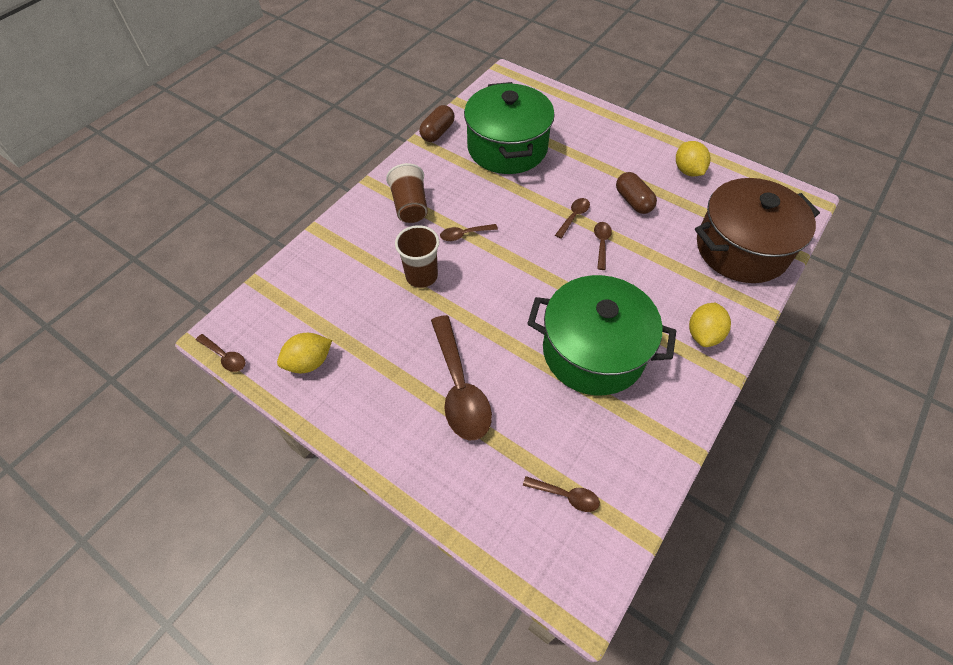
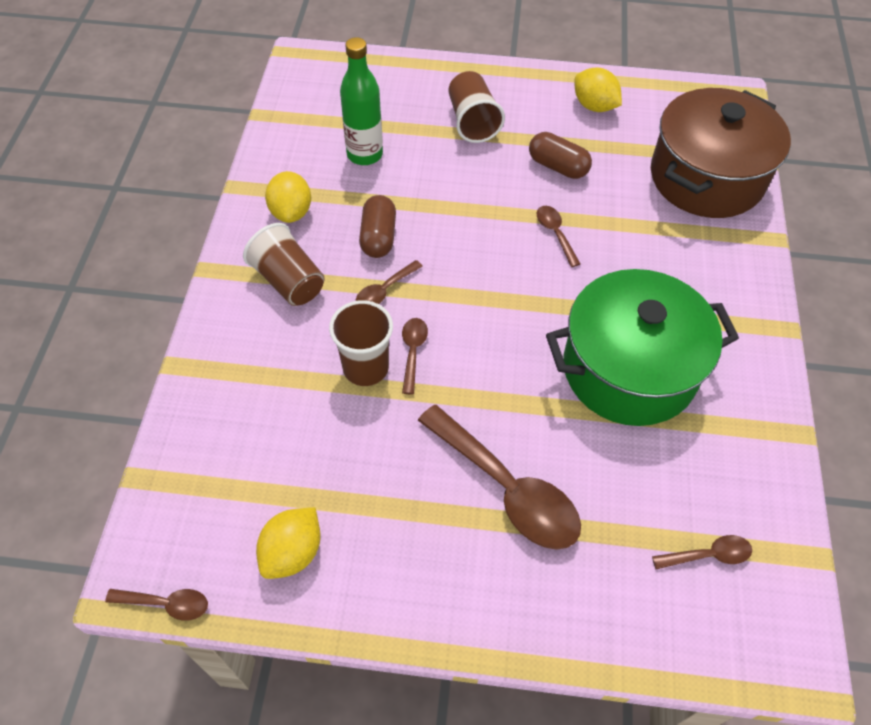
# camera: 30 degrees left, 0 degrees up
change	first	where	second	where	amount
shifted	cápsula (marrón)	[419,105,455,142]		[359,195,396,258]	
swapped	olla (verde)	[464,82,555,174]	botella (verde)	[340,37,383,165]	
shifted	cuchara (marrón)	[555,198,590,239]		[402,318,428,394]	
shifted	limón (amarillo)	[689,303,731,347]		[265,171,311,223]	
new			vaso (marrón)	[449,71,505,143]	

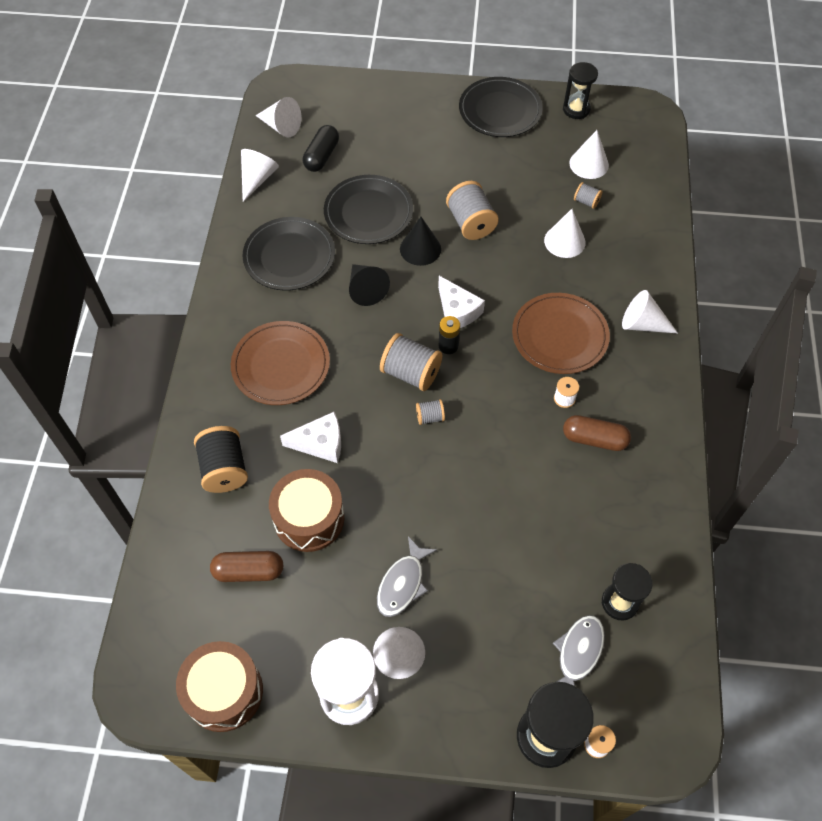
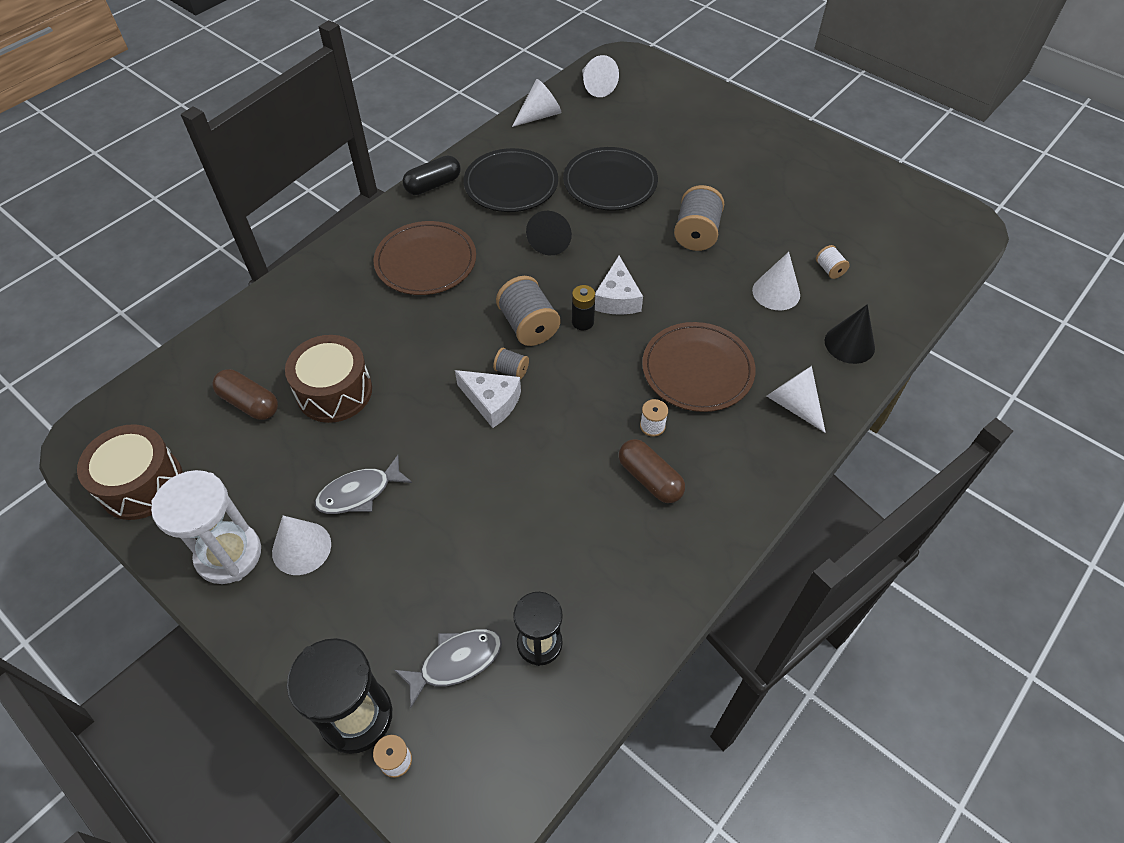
# camera: 35 degrees right, 5 degrees down
change	first	where	second	where	amount
gone	carrete (negro)	[194,426,248,493]			
shifted	queso (blanco)	[280,412,341,463]		[455,370,521,428]	
shifted	cápsula (negro)	[303,125,339,172]		[403,155,461,195]	
shifted	cono (negro)	[400,217,441,266]		[825,304,875,364]	
gone	plato (negro)	[459,77,543,137]			
gone	reloj de arena (negro)	[563,62,598,119]			
gone	cono (blanco)	[569,130,609,179]			
repainted	carrete (gris)	[574,182,603,209]	carrete (blanco)	[816,245,850,279]	

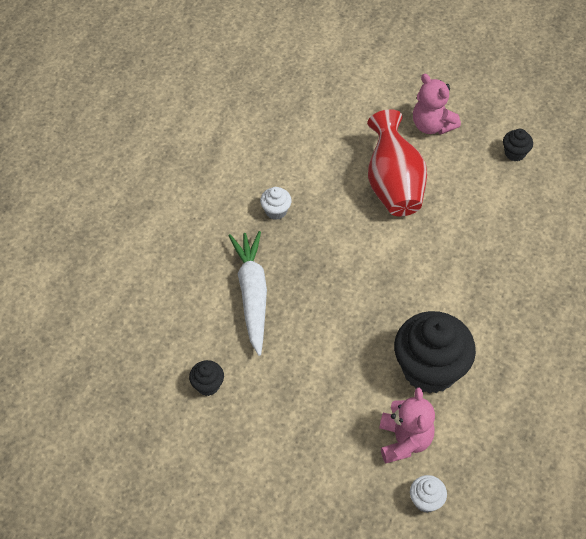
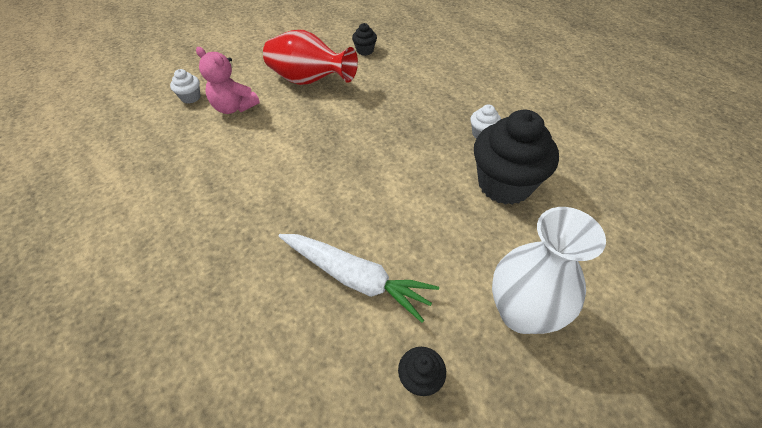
# camera: 125 degrees right, 5 degrees down
change	first	where	second	where	amount
shifted	zanahoria (blanco)	[229,231,267,356]		[278,234,439,323]	
shifted	florero (rojo)	[367,109,427,216]		[263,30,358,85]	
shifted	magdalena (negro)	[394,311,476,394]		[474,110,559,205]	
swapped	osito (rosa)	[413,74,461,134]	florero (blanco)	[492,207,606,334]	

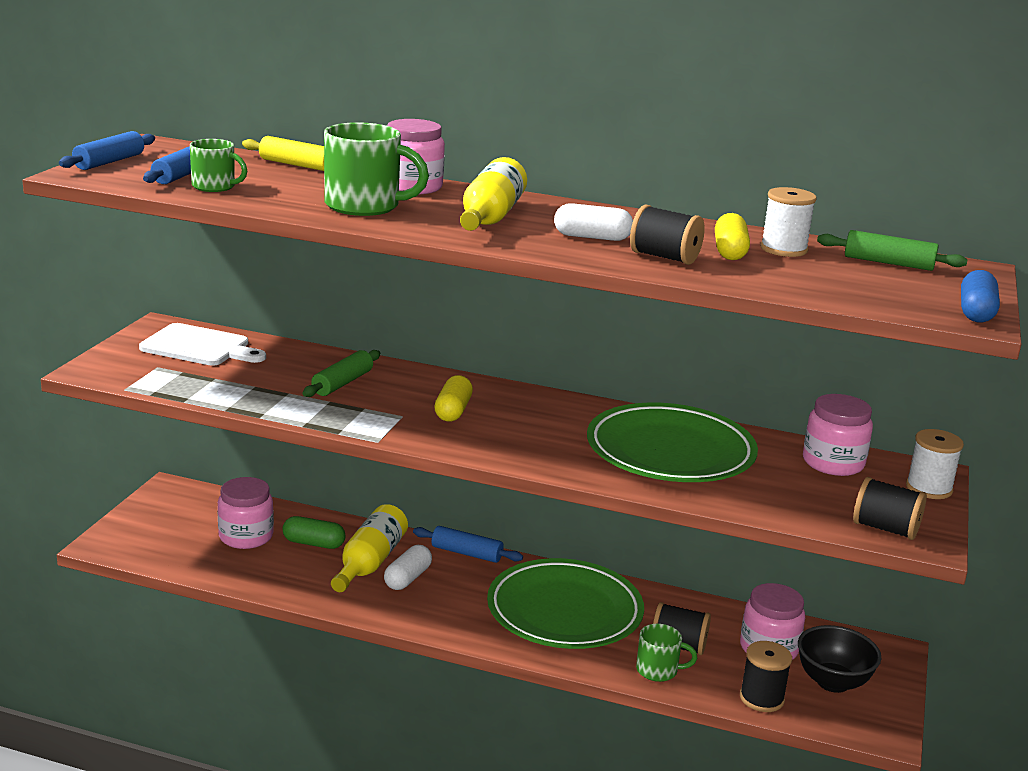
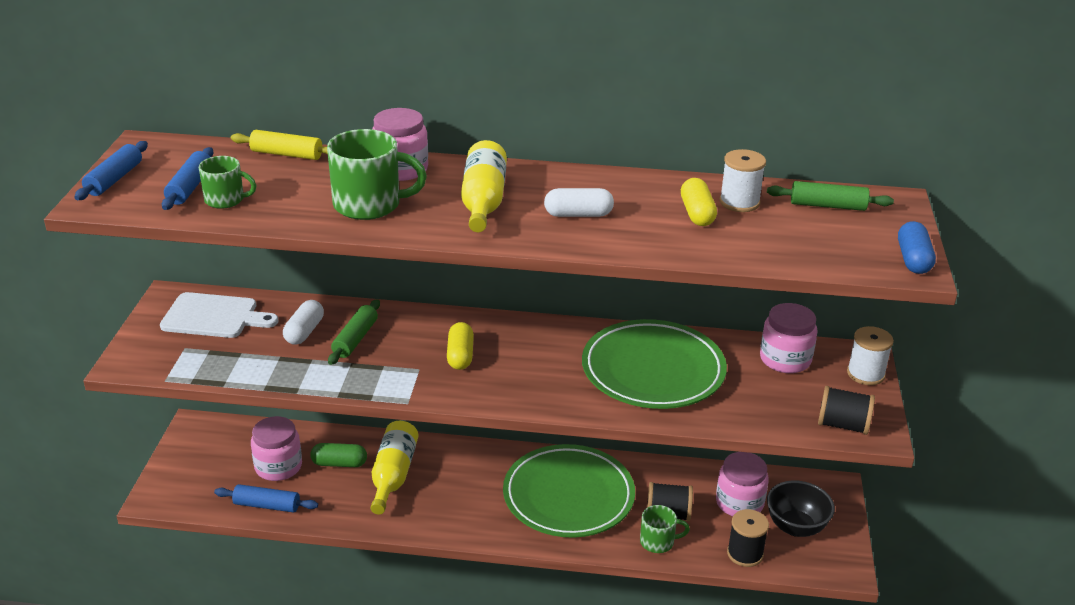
# camera: 10 degrees left, 10 degrees up
change	first	where	second	where	amount
shifted	cápsula (blanco)	[384,545,432,590]		[283,300,324,345]	
shifted	rodillo (azul)	[413,526,523,563]		[214,484,318,513]	
gone	carrete (negro)	[630,204,705,265]			

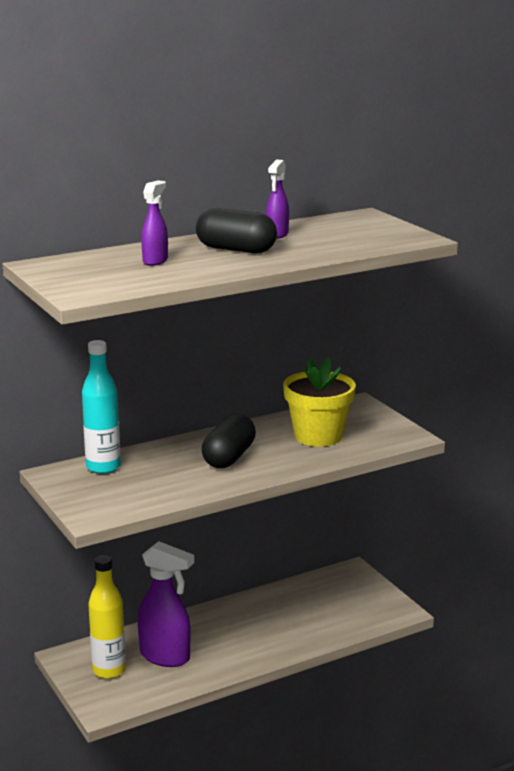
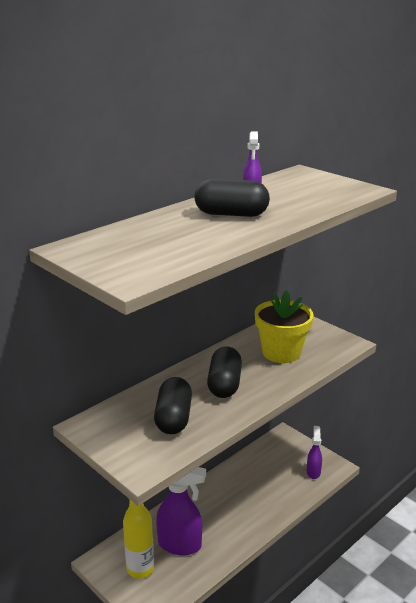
# camera: 15 degrees left, 5 degrees up
change	first	where	second	where	amount
gone	botella (turquesa)	[82,340,121,474]			
shifted	pulverizador (morado)	[141,180,168,266]		[307,426,322,479]	
new			cápsula (negro)	[154,377,192,434]	

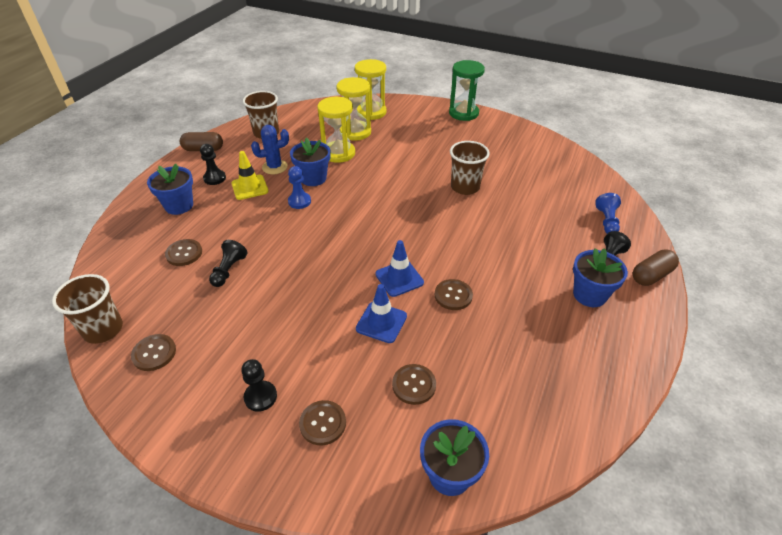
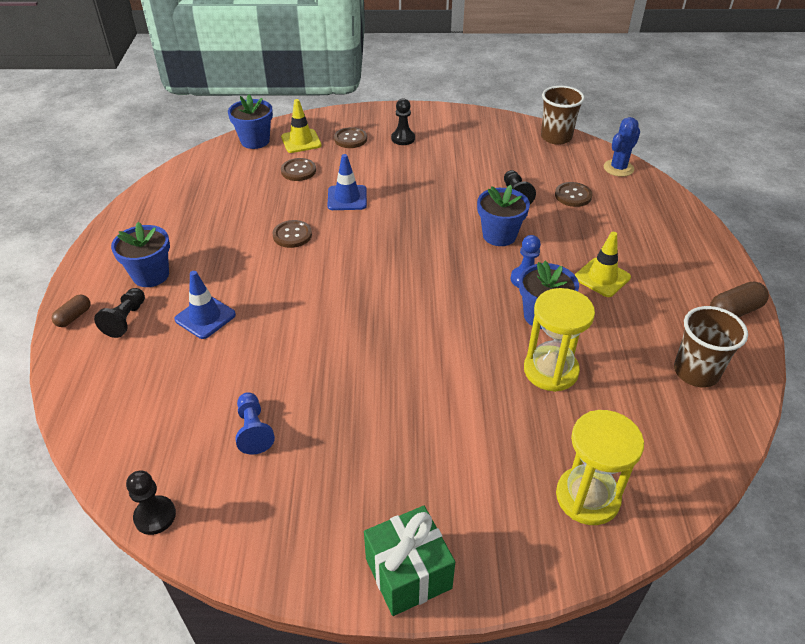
# camera: 155 degrees right, 0 degrees up
change	first	where	second	where	amount
gone	botón (marrón)	[131,334,176,371]			
shifted	maceta (azul)	[147,164,193,215]		[477,185,530,246]	
shifted	peón (negro)	[200,144,226,185]		[126,470,176,535]	
shifted	cactus (azul)	[251,125,289,174]		[604,117,640,177]	
gone	reloj de arena (amarillo)	[336,77,371,141]			
shifted	cono de tráfico (azul)	[375,240,424,297]		[174,271,236,339]	
swapped	reloj de arena (verde)	[449,60,485,121]	regalo (verde)	[364,506,455,616]	
gone	vaso (marrón)	[450,141,490,195]			
shifted	peón (azul)	[595,193,621,233]		[236,392,275,455]	
scaled	cápsula (marrón)	[633,249,679,286]		[52,295,90,327]	x0.64
new			cono de tráfico (amarillo)	[281,99,322,153]	

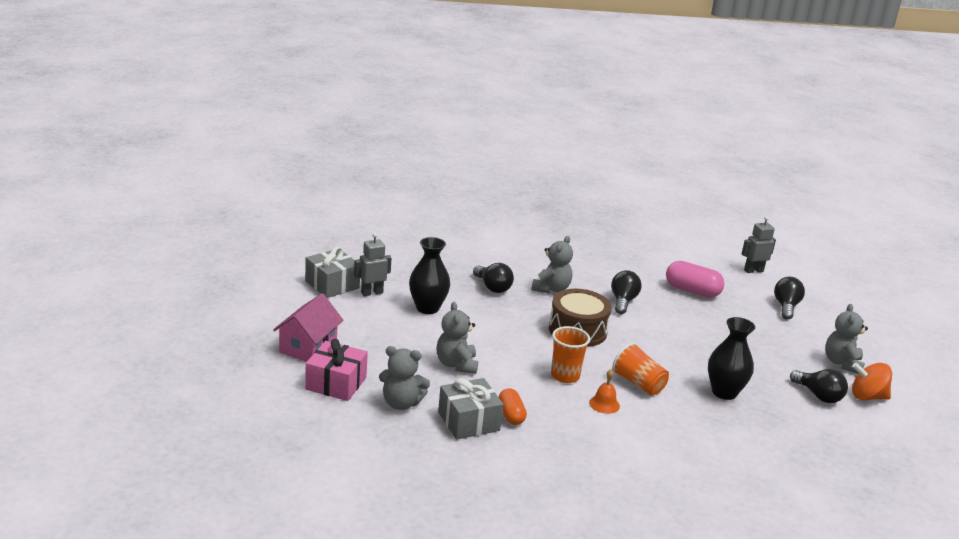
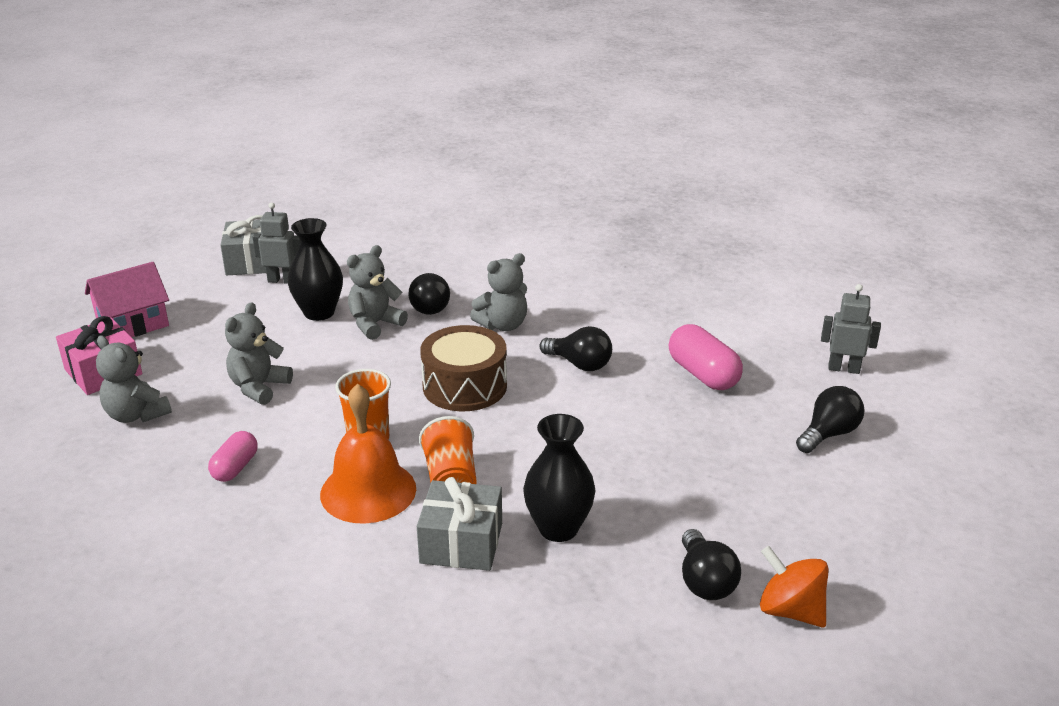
# camera: 35 degrees right, 5 degrees up
change	first	where	second	where	amount
shifted	regalo (gris)	[438,378,503,440]		[417,477,502,571]	
repainted	cápsula (naranja)	[499,388,527,425]	cápsula (rosa)	[208,431,258,482]	
scaled	campana (naranja)	[589,369,620,414]		[320,383,416,524]	x2.11
rotated	bombilla (negro)	[611,270,642,314]		[539,326,612,371]	75 degrees clockwise
shifted	osito (gris)	[825,304,868,374]		[347,245,408,340]	

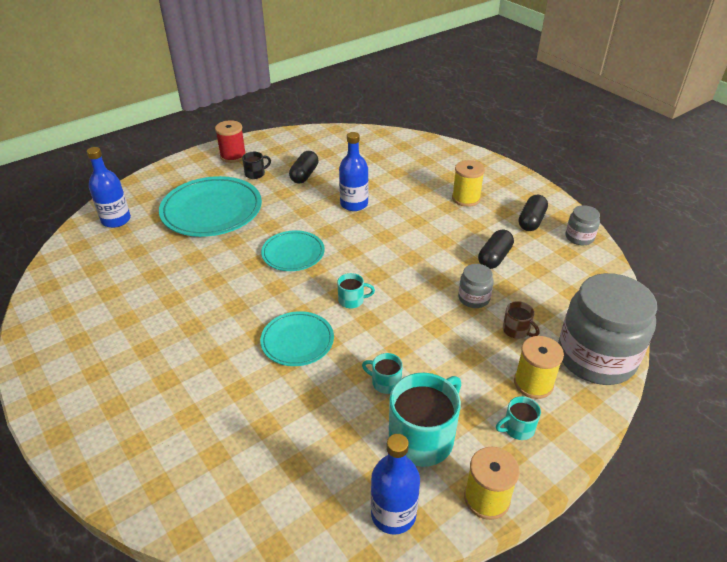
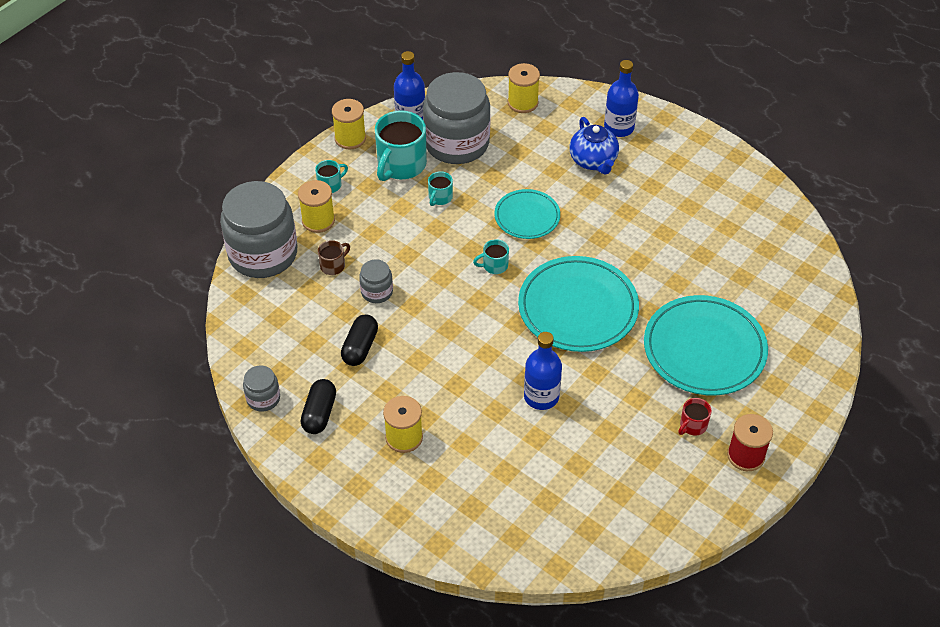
# camera: 165 degrees right, 10 degrees up
change	first	where	second	where	amount
shifted	botella (azul)	[87,147,131,228]		[604,60,639,137]	
repainted	taza (negro)	[242,152,271,179]	taza (rojo)	[678,398,712,435]	
scaled	plato (turquesa)	[261,230,325,271]		[518,256,639,352]	x1.73
gone	cápsula (negro)	[289,151,319,184]			
rotated	taza (turquesa)	[362,353,403,394]		[428,171,453,206]	105 degrees clockwise
rotated	taza (marrón)	[503,301,540,339]		[318,240,350,275]	105 degrees clockwise
new			tarro (gris)	[423,72,491,164]	
new			carrete (amarillo)	[508,63,540,113]	
new			tetera (azul)	[569,117,619,174]	

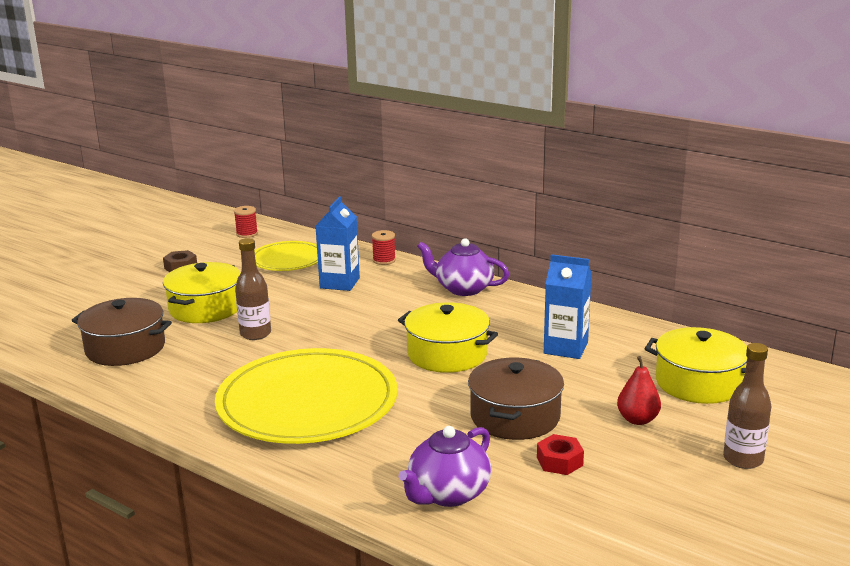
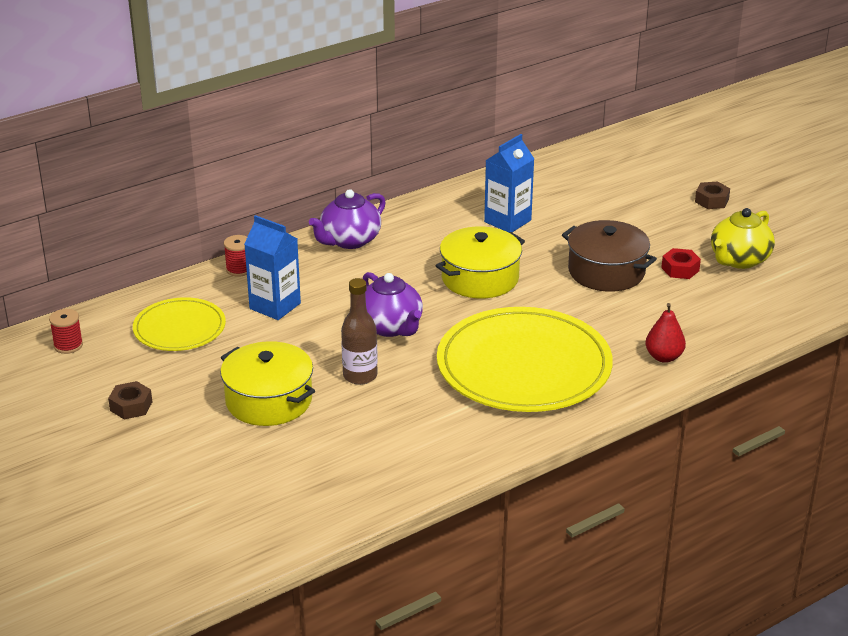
# camera: 70 degrees left, 10 degrees up
change	first	where	second	where	amount
gone	olla (marrón)	[71,298,172,366]			
shifted	tetera (morado)	[399,426,491,507]		[363,272,423,337]	
shifted	pera (rojo)	[617,356,661,425]		[645,303,686,363]	
gone	olla (amarillo)	[644,327,747,404]			
swapped	botella (marrón)	[723,343,771,469]	tuerca (marrón)	[695,181,730,209]	
new			tetera (amarillo)	[711,208,775,269]	

